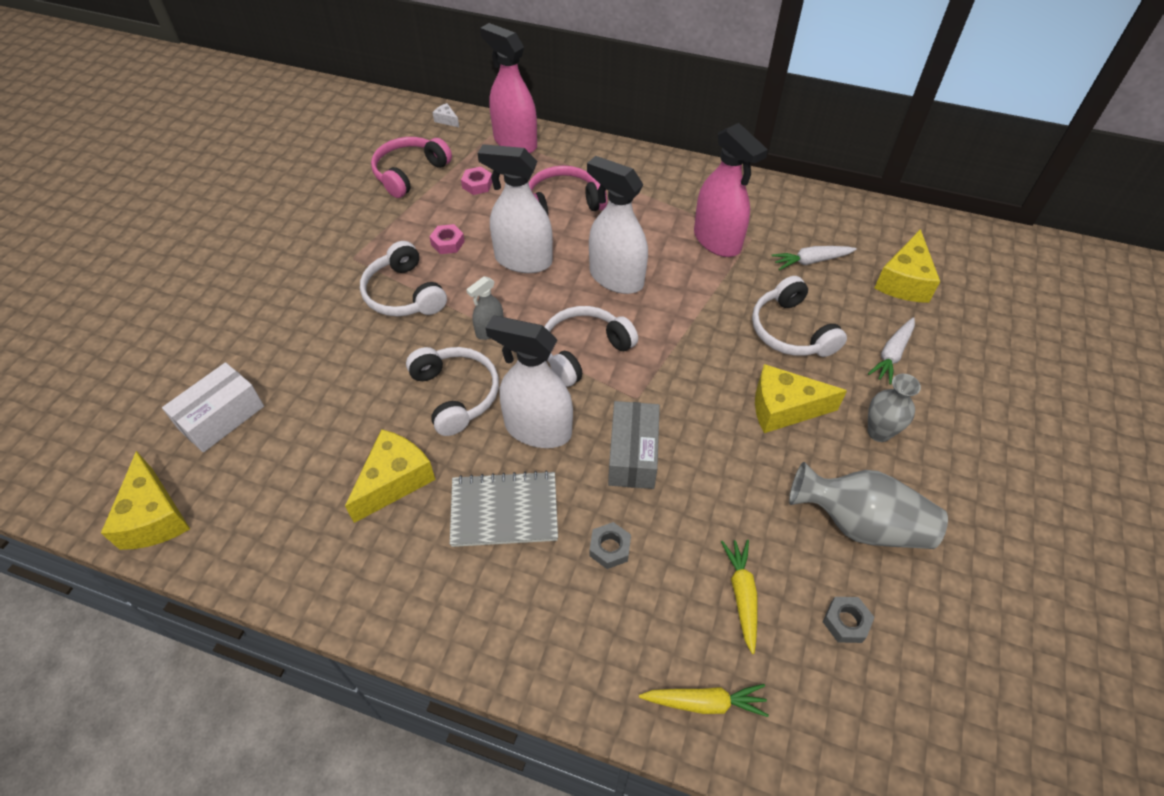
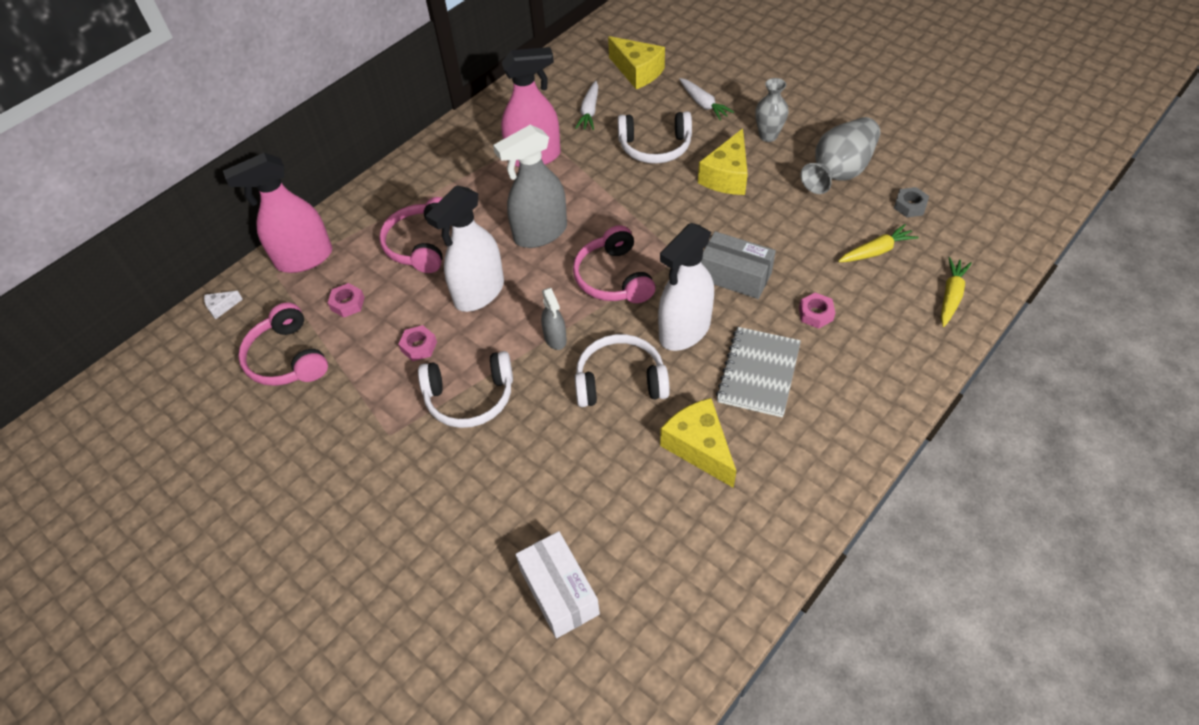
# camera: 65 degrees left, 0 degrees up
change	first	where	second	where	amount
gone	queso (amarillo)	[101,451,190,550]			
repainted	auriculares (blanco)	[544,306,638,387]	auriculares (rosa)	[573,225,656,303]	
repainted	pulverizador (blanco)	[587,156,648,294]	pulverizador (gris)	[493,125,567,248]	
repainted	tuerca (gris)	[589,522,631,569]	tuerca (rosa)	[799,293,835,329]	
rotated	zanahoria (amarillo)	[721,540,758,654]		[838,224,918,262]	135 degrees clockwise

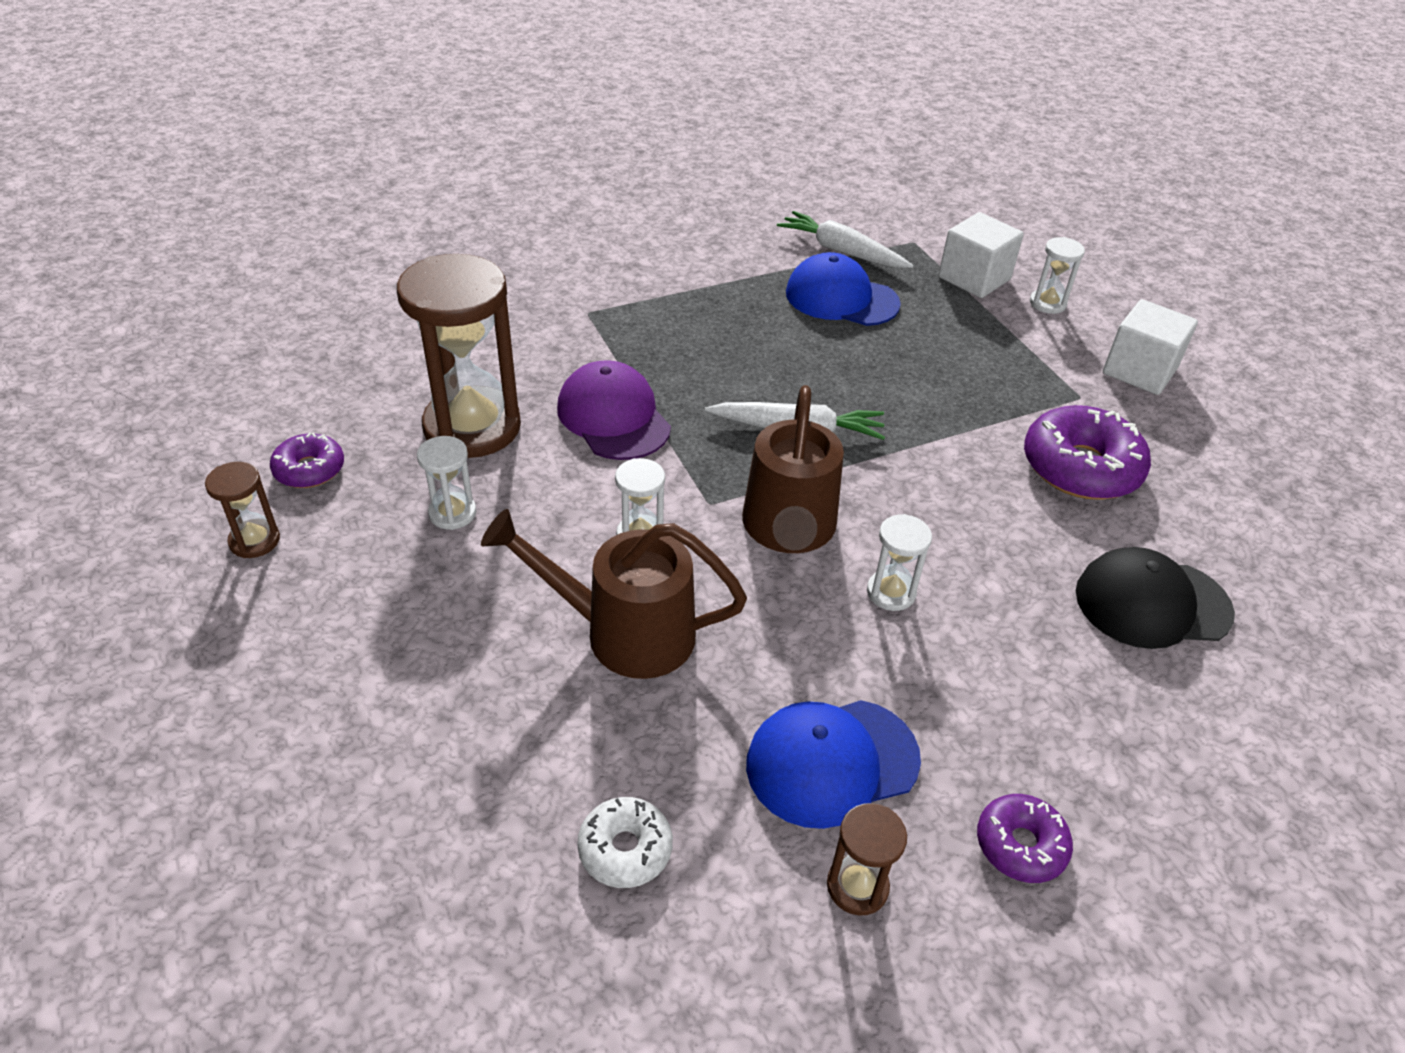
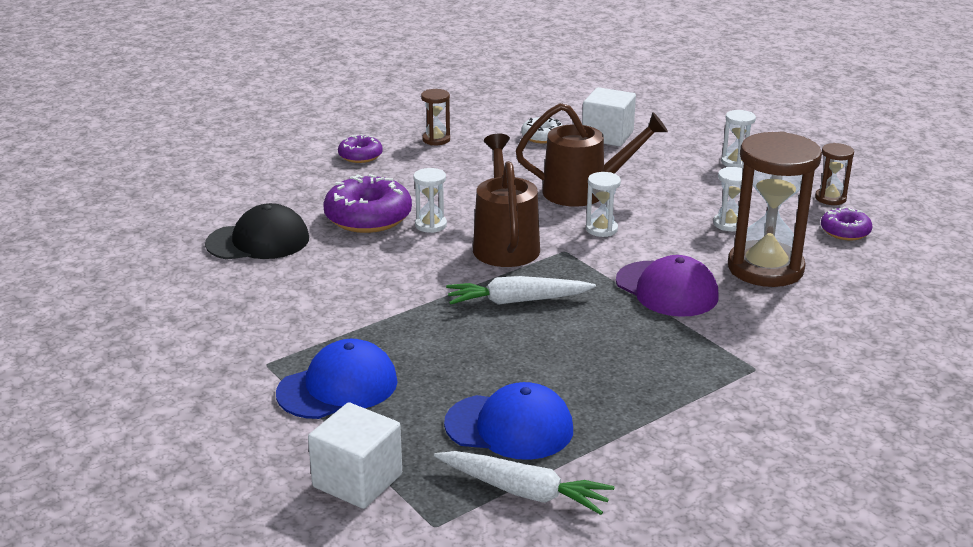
# camera: 170 degrees right, 15 degrees down
change	first	where	second	where	amount
shifted	gorra (azul)	[746,700,921,829]		[276,339,397,419]	
shifted	rosquilla (morado)	[1024,405,1151,500]		[323,174,412,233]	
shifted	reloj de arena (blanco)	[1030,237,1085,314]		[721,110,756,168]	
shifted	cubo (blanco)	[1103,299,1198,395]		[582,87,636,146]	

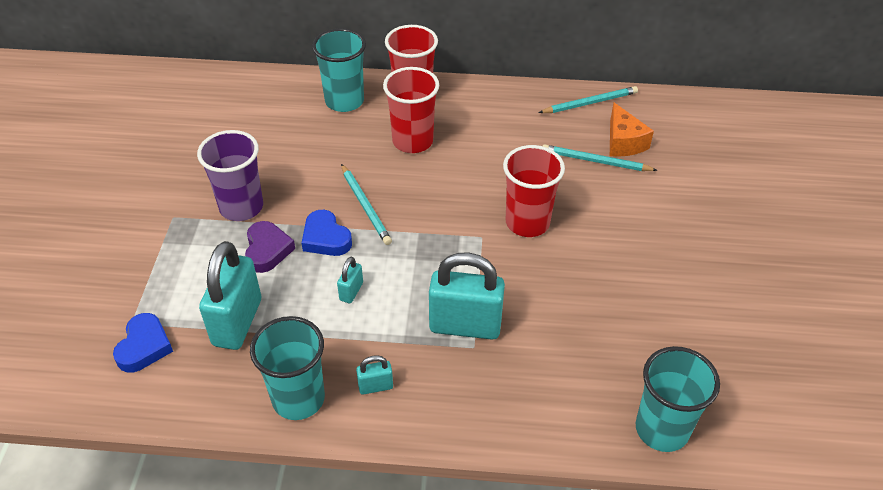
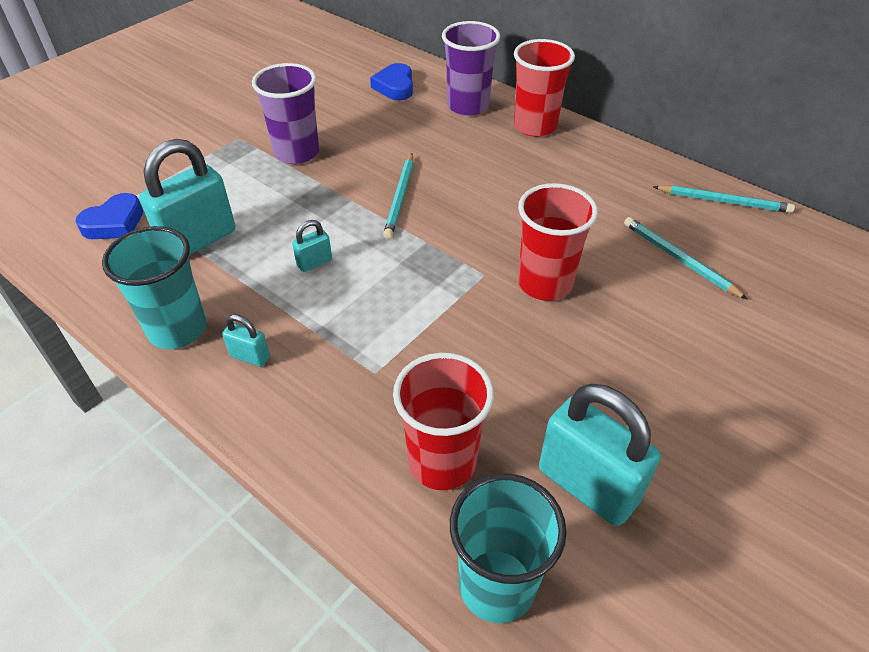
# camera: 35 degrees right, 0 degrees up
change	first	where	second	where	amount
gone	corazón (morado)	[245,221,295,273]			
shifted	corazón (azul)	[302,210,352,256]		[370,63,413,100]	
repainted	vaso (turquesa)	[312,28,366,112]	vaso (morado)	[442,21,500,116]	
shifted	vaso (rojo)	[383,67,439,153]		[393,353,494,490]	
shifted	candado (turquesa)	[429,252,505,340]		[539,384,661,526]	
gone	queso (naranja)	[610,102,654,157]			

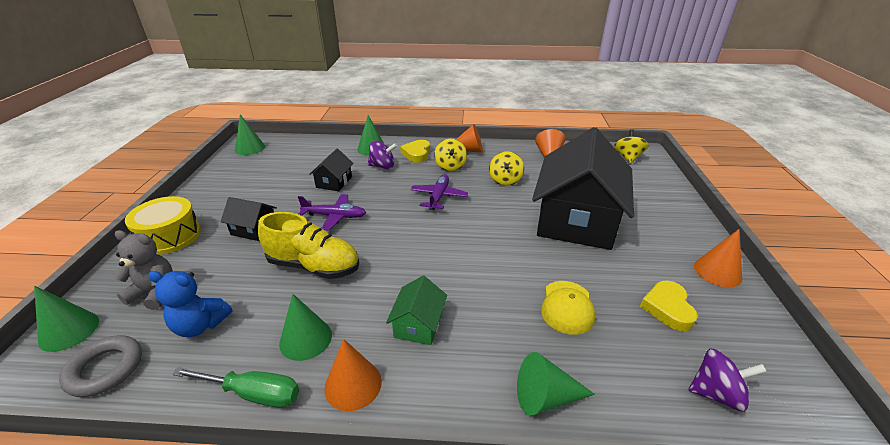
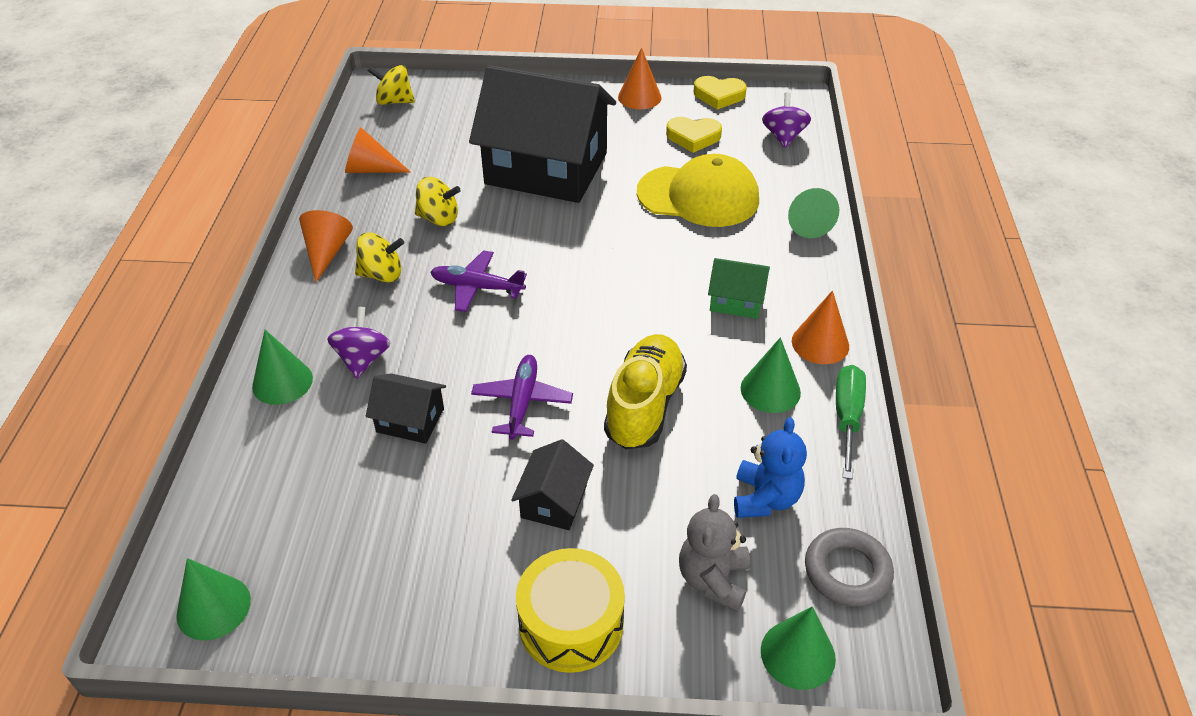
# camera: 90 degrees left, 10 degrees up
change	first	where	second	where	amount
shifted	corazón (amarillo)	[400,140,430,163]		[694,76,747,109]	
scaled	gorra (amarillo)	[541,281,595,335]		[637,154,759,227]	x1.69

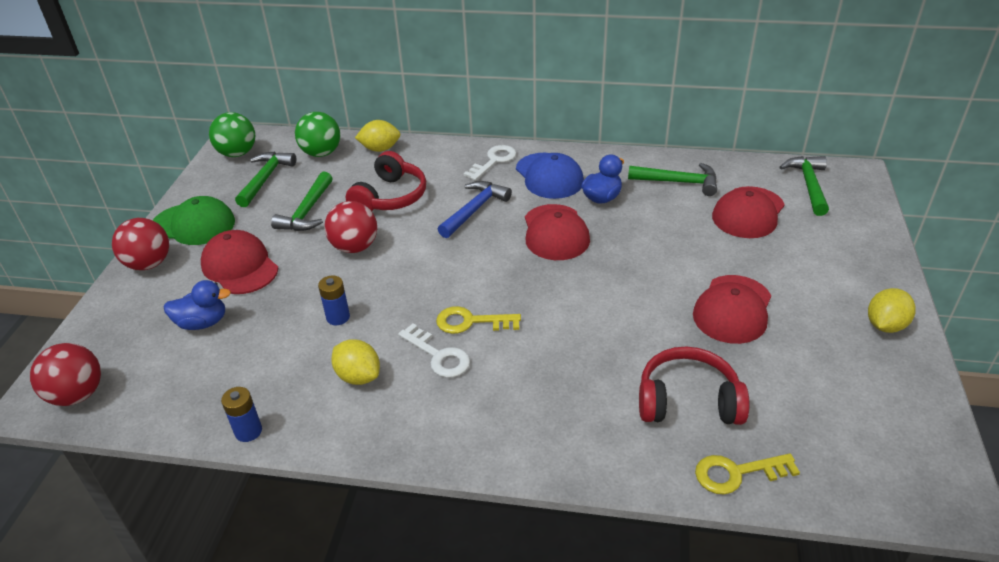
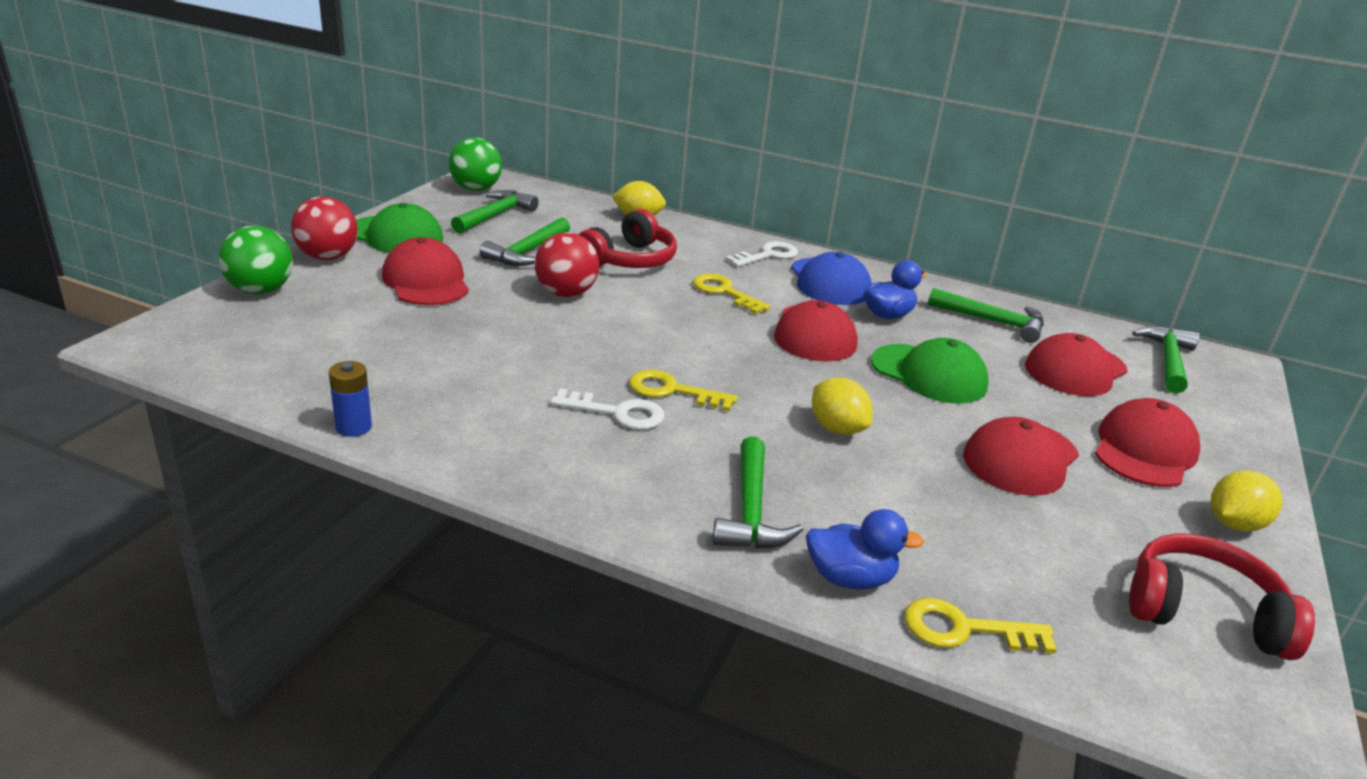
# camera: 10 degrees right, 10 degrees down
change	first	where	second	where	amount
gone	pelota (rojo)	[30,343,101,406]			
shifted	pato (azul)	[164,280,231,330]		[806,509,924,589]	
shifted	pelota (verde)	[295,112,340,157]		[219,226,293,294]	
gone	pila (azul)	[318,275,350,325]			
shifted	limón (amarillo)	[331,339,380,385]		[812,377,873,435]	
rotated	llave (blanco)	[398,324,470,378]		[550,388,664,430]	45 degrees counterclockwise
swapped	martillo (azul)	[438,181,512,238]	llave (amarillo)	[693,274,771,314]	
shifted	auriculares (rojo)	[639,346,749,425]		[1129,533,1315,660]	
new			martillo (verde)	[712,436,803,549]	
new			gorra (verde)	[871,338,989,404]	
new			gorra (rojo)	[1095,398,1200,487]	

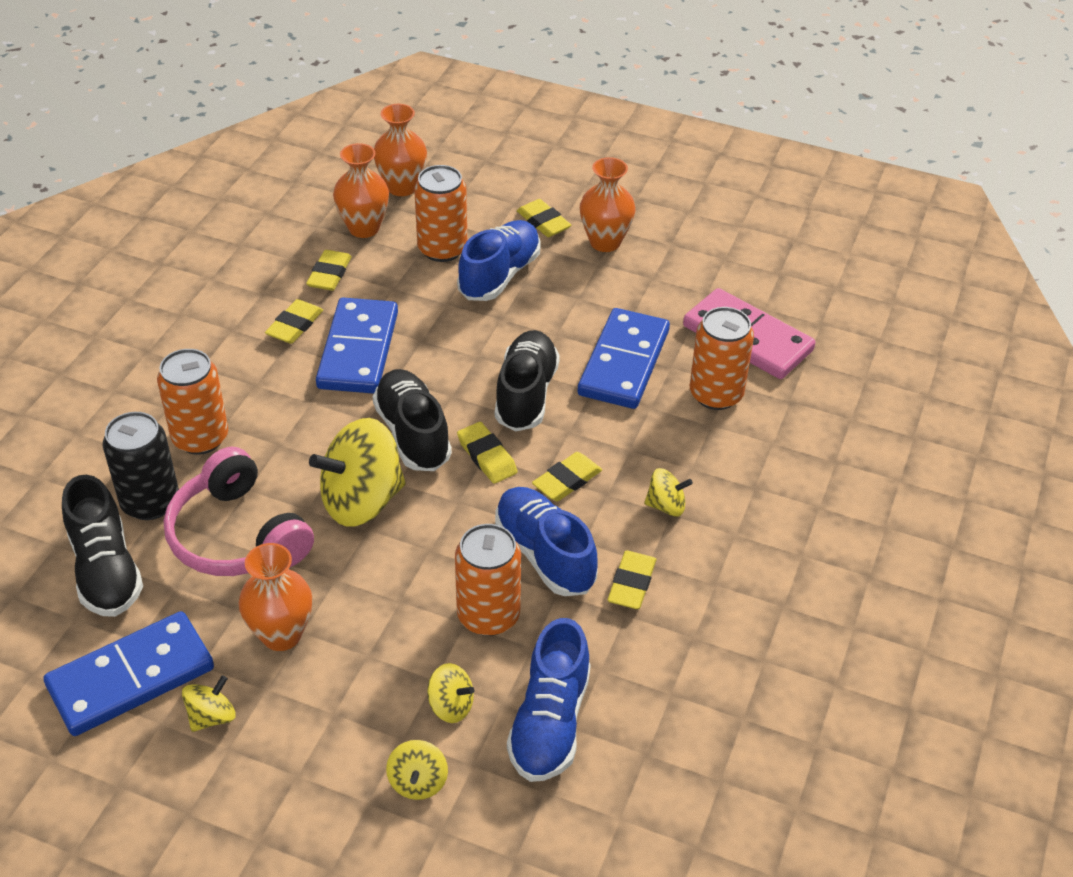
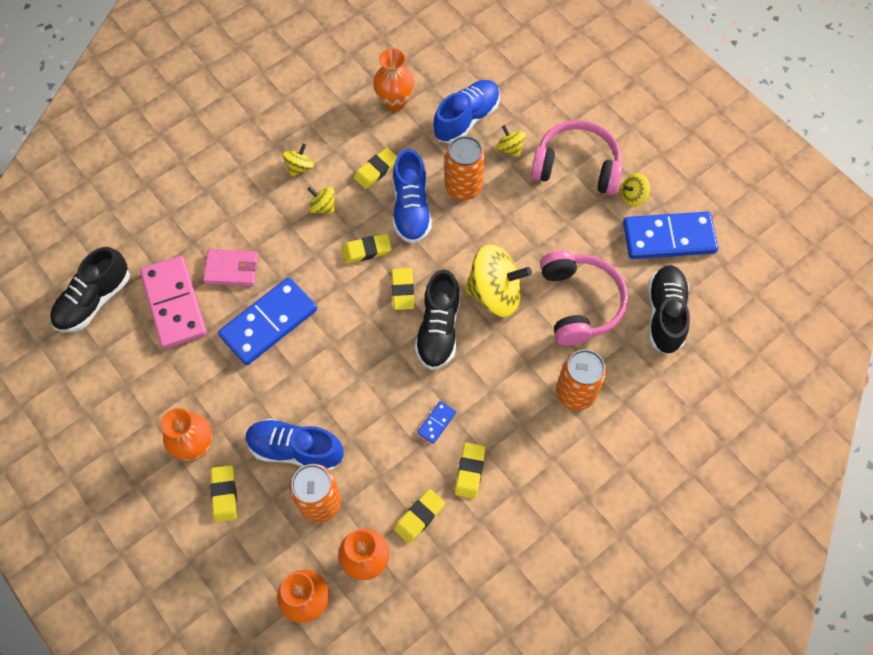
# camera: 150 degrees left, 20 degrees up
change	first	where	second	where	amount
gone	lata (negro)	[103,412,179,520]			
shifted	florero (naranja)	[238,543,312,651]		[373,49,414,111]	
rotated	goma de borrar (amarillo)	[265,299,323,344]		[455,442,486,499]	45 degrees counterclockwise
scaled	ficha de dominó (azul)	[316,298,398,394]		[417,401,456,444]	x0.43
shifted	peonza (amarillo)	[386,740,448,800]		[283,144,314,177]	
rotated	zapato (azul)	[457,220,541,301]		[246,419,343,471]	45 degrees clockwise
shifted	zapato (negro)	[495,330,560,432]		[50,247,130,332]	
swapped	lata (naranja)	[690,307,754,410]	cartera (rosa)	[203,249,259,286]	
new			auriculares (rosa)	[531,120,622,195]	

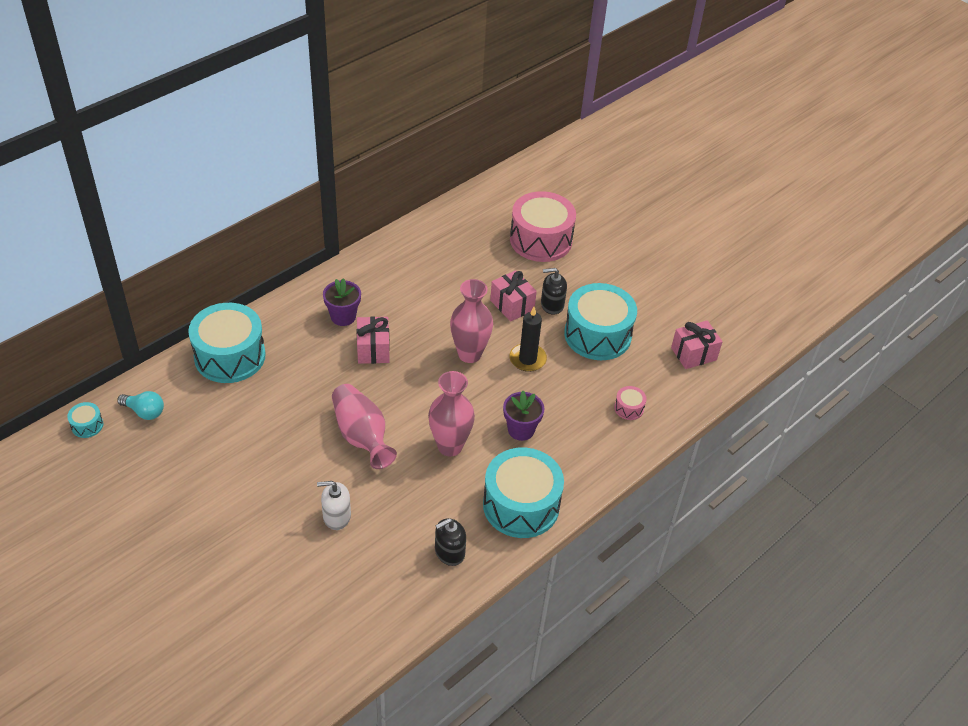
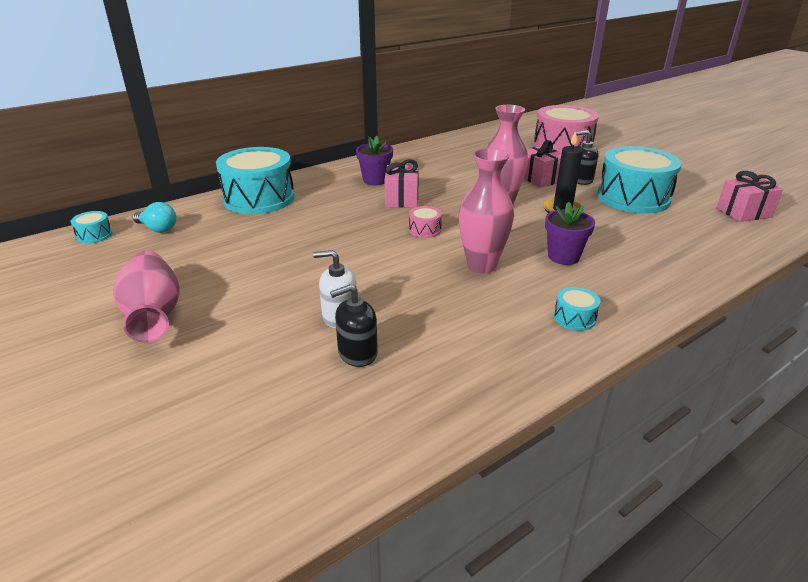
# camera: 10 degrees right, 15 degrees down
change	first	where	second	where	amount
shifted	florero (rosa)	[332,384,397,469]		[113,250,180,343]	
shifted	dispensador de jabón (negro)	[435,518,466,566]		[330,284,378,367]	
scaled	tambor (turquesa)	[483,448,564,538]		[554,287,601,331]	x0.42
shifted	tambor (rosa)	[614,386,647,420]		[409,206,442,238]	

